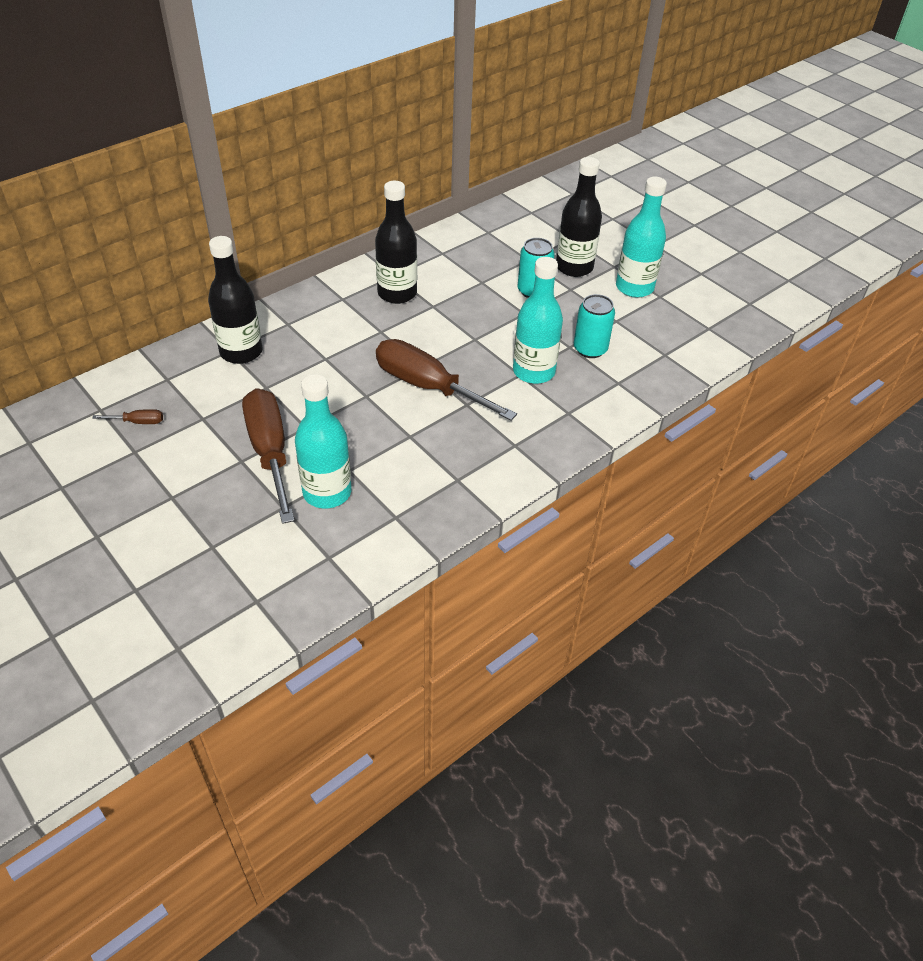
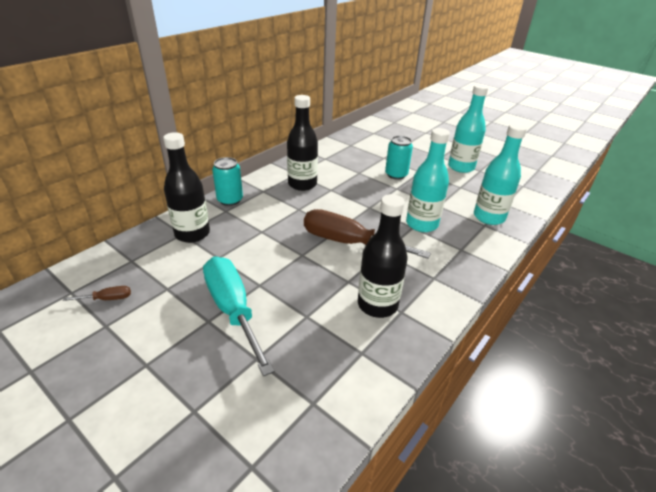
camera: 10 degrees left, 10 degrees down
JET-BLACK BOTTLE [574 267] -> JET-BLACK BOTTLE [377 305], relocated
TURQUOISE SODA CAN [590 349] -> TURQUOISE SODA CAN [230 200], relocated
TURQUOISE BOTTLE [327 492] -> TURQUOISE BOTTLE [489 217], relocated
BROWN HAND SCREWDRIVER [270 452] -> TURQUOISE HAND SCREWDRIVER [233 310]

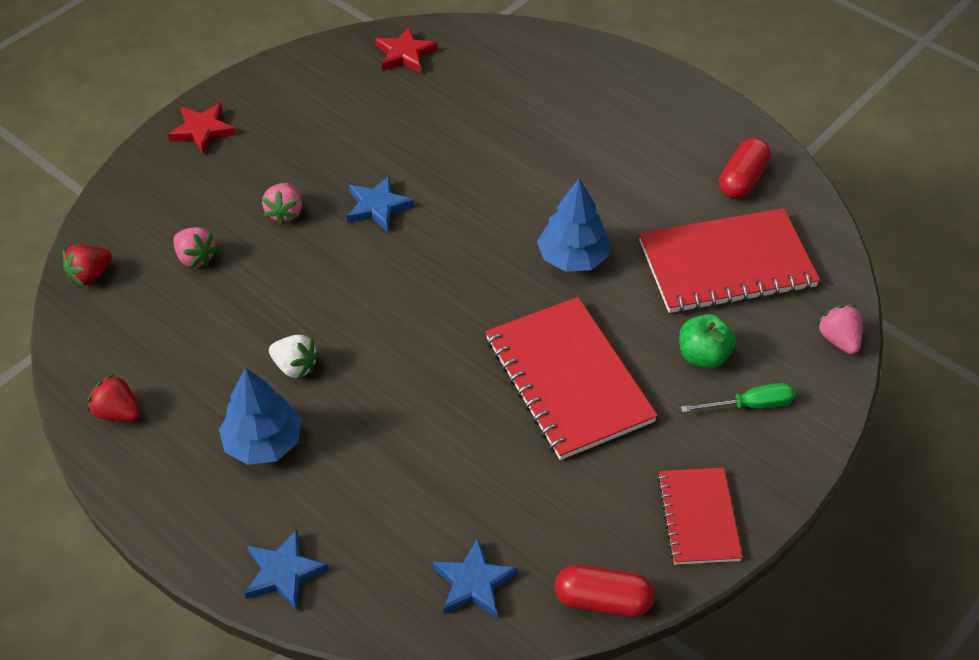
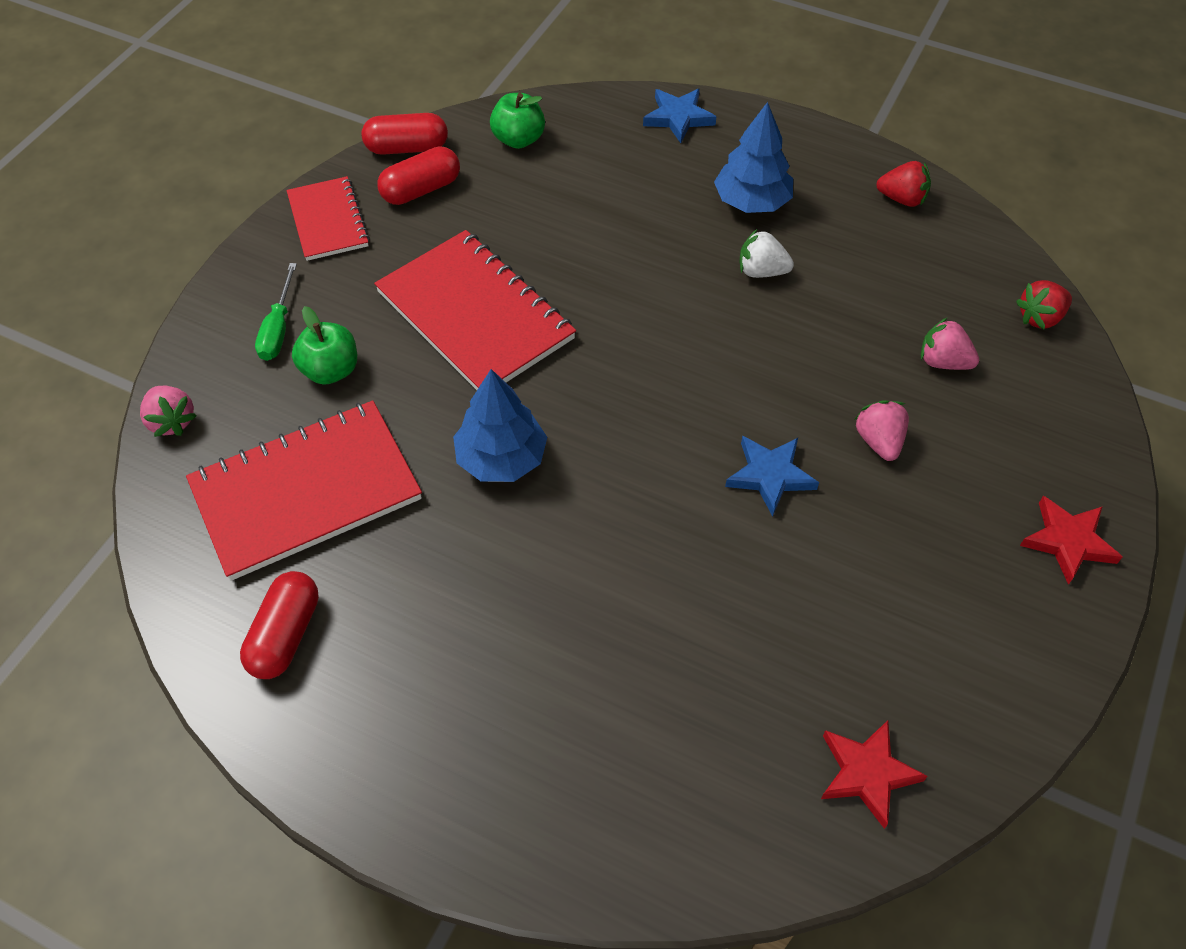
camera: 165 degrees right, 5 degrees up
RED BERRY [90 275] -> RED BERRY [1040 317], 150 degrees counterclockwise
GREEN HAND SCREWDRIVER [750 405] -> GREEN HAND SCREWDRIVER [278 328], 60 degrees counterclockwise
BLUE STAR SHAPE [473 583] -> GREEN APPLE FRUIT [518 139]
none -> RED PILL SHAPE [421 190]

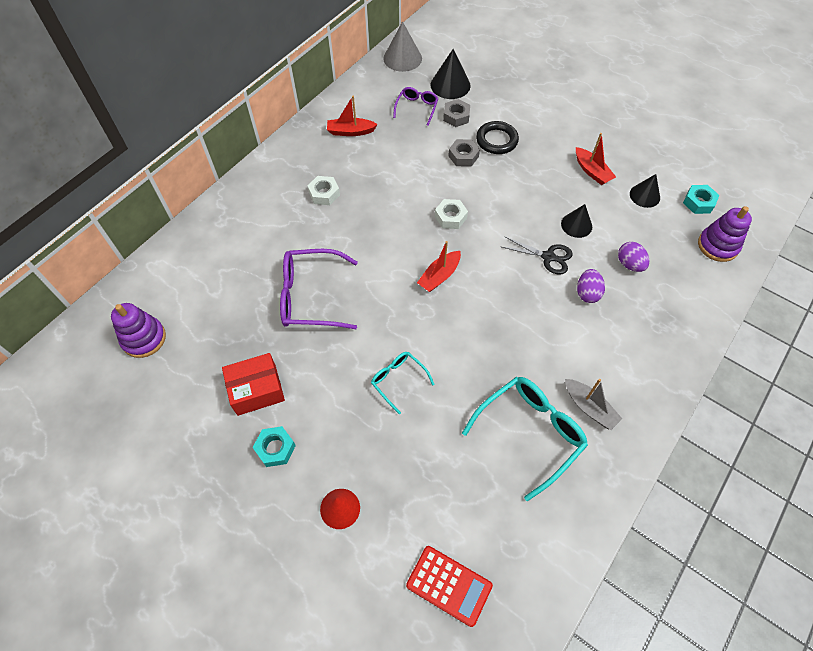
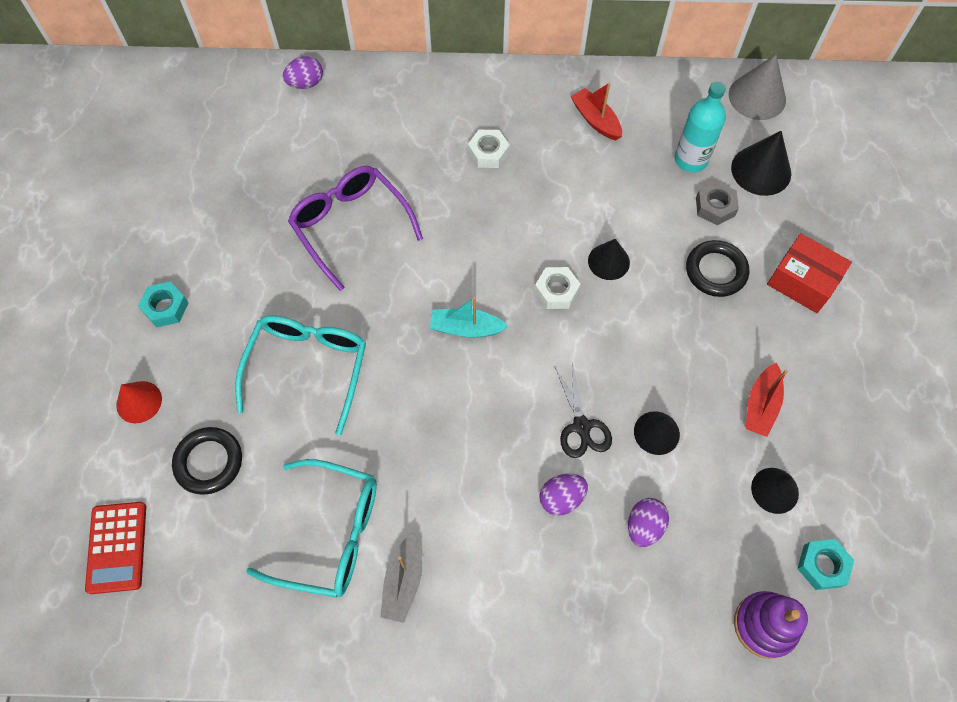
camera: 55 degrees right, 5 degrees up
PURPLE EYEGLASSES [417 108] -> TURQUOISE BOTTLE [691 160]
GRAY HEX NUT [463 156] -> none
RED BOAT [439 276] -> TURQUOISE BOAT [466 328]
PURPLE RING STACKER [144 338] -> none
TURQUOISE EYEGLASSES [398 380] -> TURQUOISE EYEGLASSES [308 367], x1.81
RED PARCEL [256 390] -> RED PARCEL [802 281], relocated
none -> PURPLE EGG SHAPE [306 83]
none -> JET-BLACK CONE [608 261]
none -> JET-BLACK TORUS [209 462]

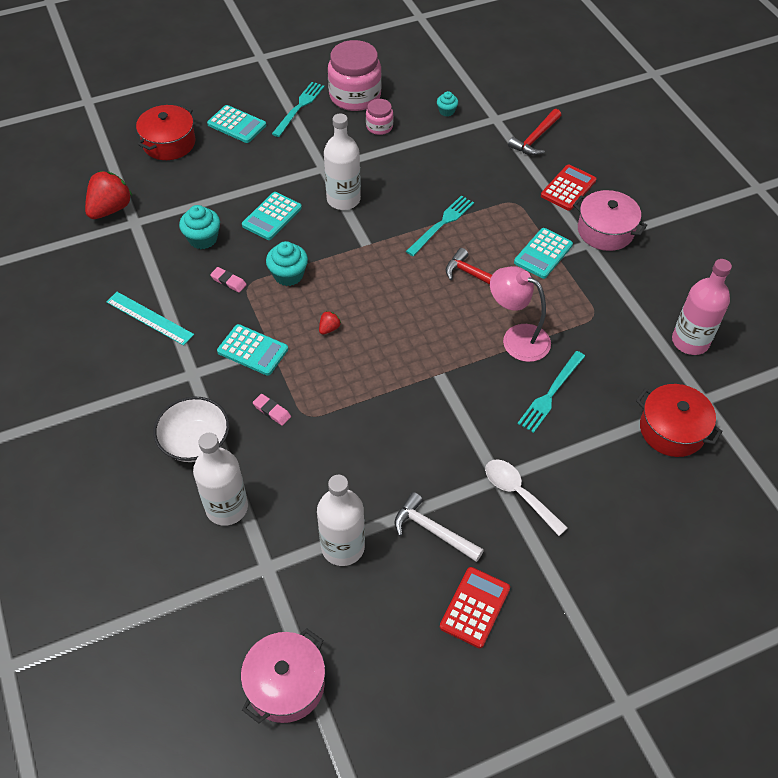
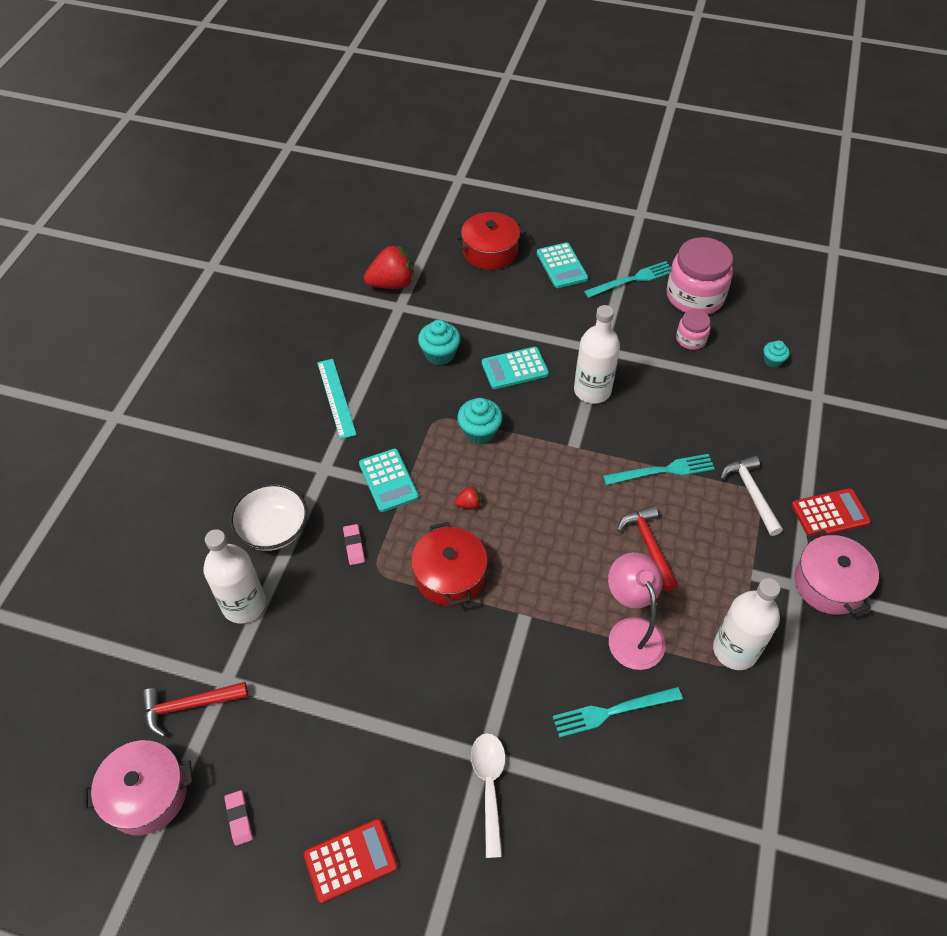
camera: 40 degrees right, 0 degrees up
RED CLAW HAMMER [535 138] -> RED CLAW HAMMER [188 706], relocated
TURQUOISE ADDING MACHINE [543 254] -> none
ROSY BOTTLE [690 341] -> none
ROSY ERASER [228 281] -> ROSY ERASER [239 818], relocated
RED POT [672 430] -> RED POT [450 575], relocated
WHITE BOTTLE [343 547] -> WHITE BOTTLE [735 650], relocated
WHITE CLAW HAMMER [432 530] -> WHITE CLAW HAMMER [751 493], relocated

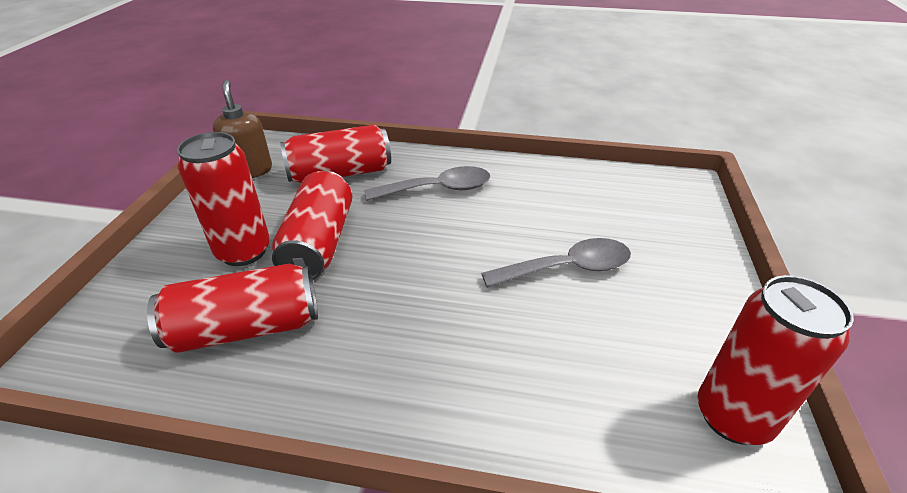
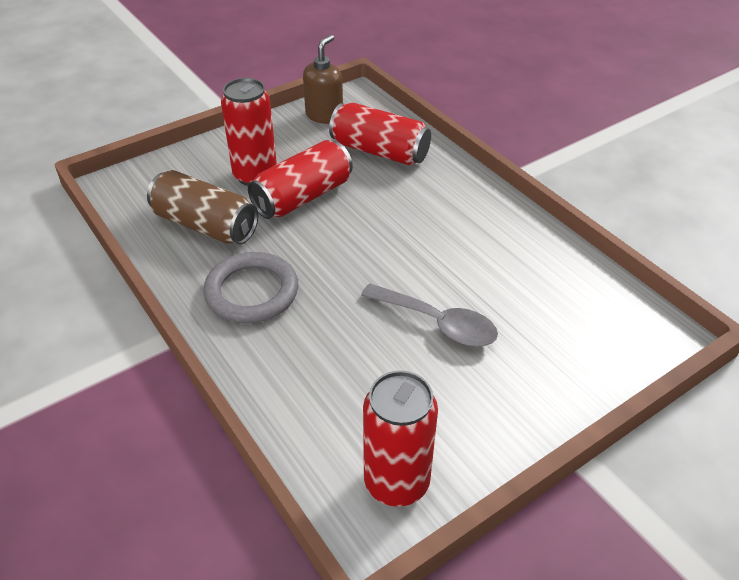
camera: 45 degrees right, 5 degrees up
GRAY SPOON [437 189] -> none
RED SODA CAN [246 328] -> BROWN SODA CAN [205 225]
none -> GRAY TORUS [252 292]

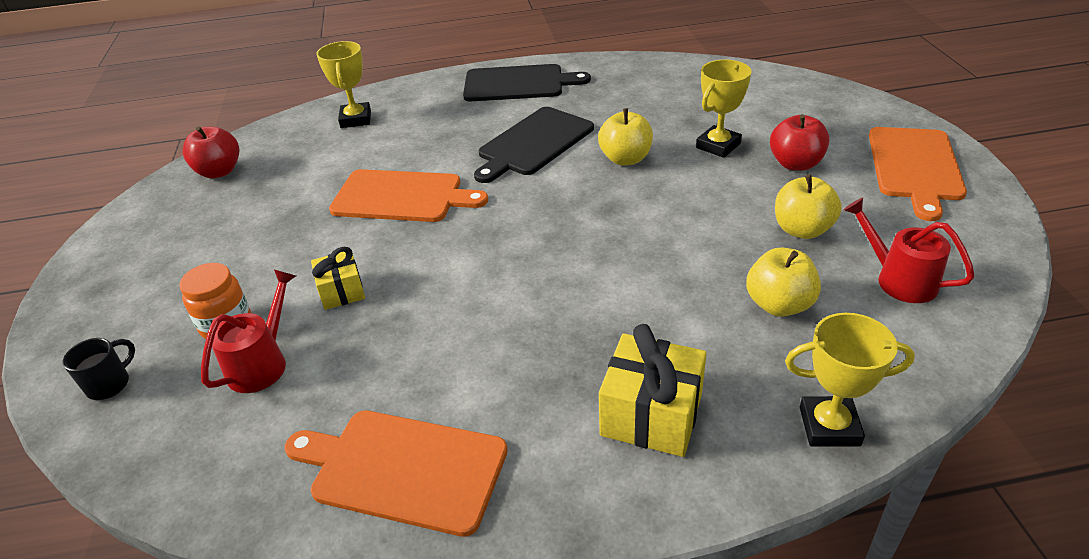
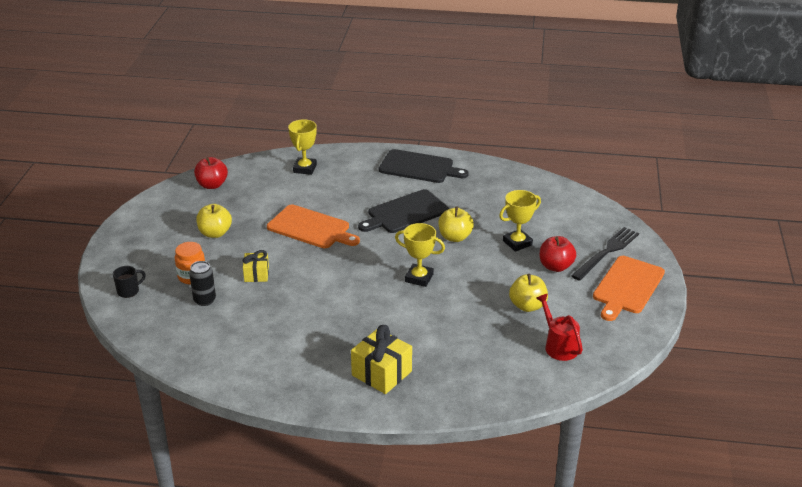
camera: 15 degrees right, 5 degrees down
GOLDEN APPLE FRUIT [779 304] -> GOLDEN APPLE FRUIT [215 233], relocated
RED SPRINKLING CAN [262 362] -> JET-BLACK SODA CAN [204 300]
GOLDEN TROPHY [829 426] -> GOLDEN TROPHY [419 278], relocated
ORANGE CUTTING BOARD [403 469] -> none
none -> JET-BLACK FORK [607 252]

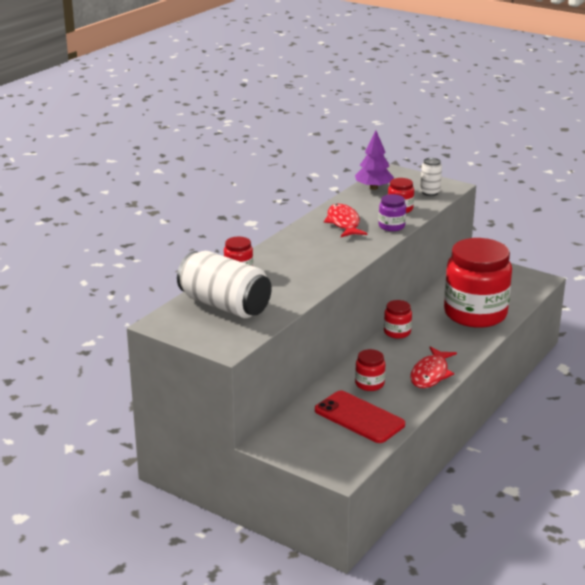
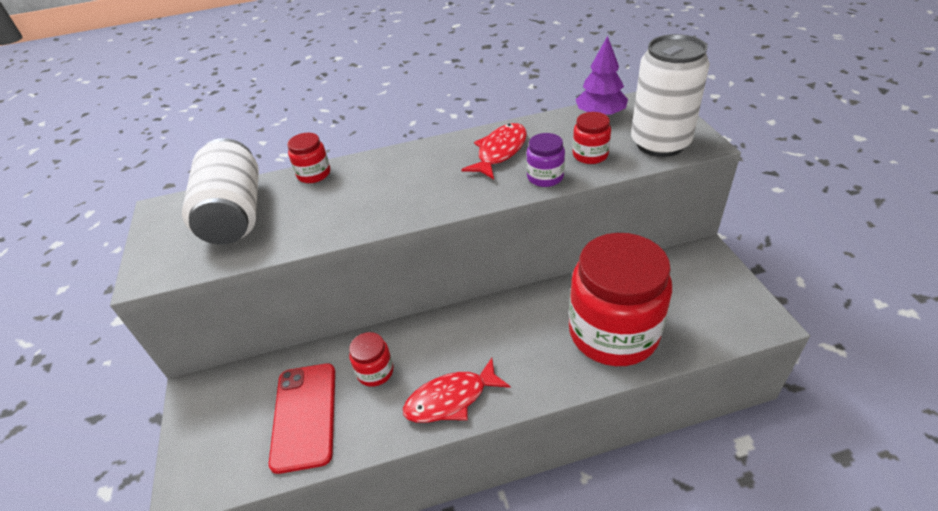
camera: 45 degrees right, 15 degrees up
WHITE SODA CAN [430 192] -> WHITE SODA CAN [660 143], x2.10
RED JAR [397 332] -> none

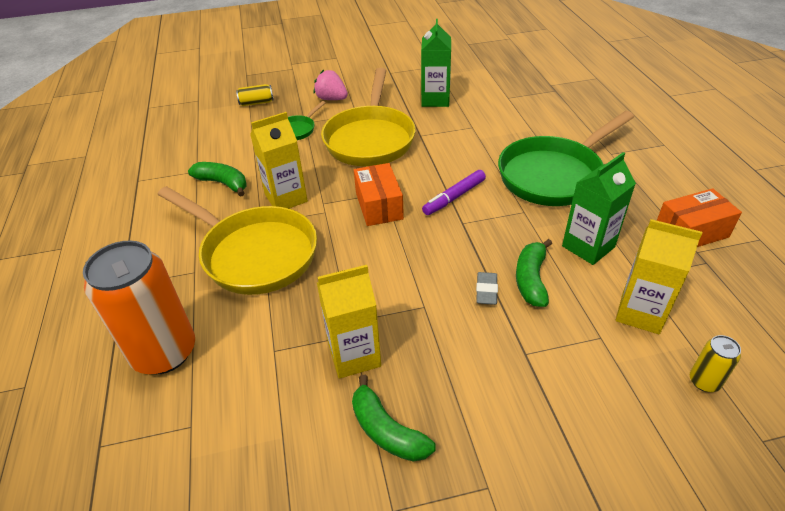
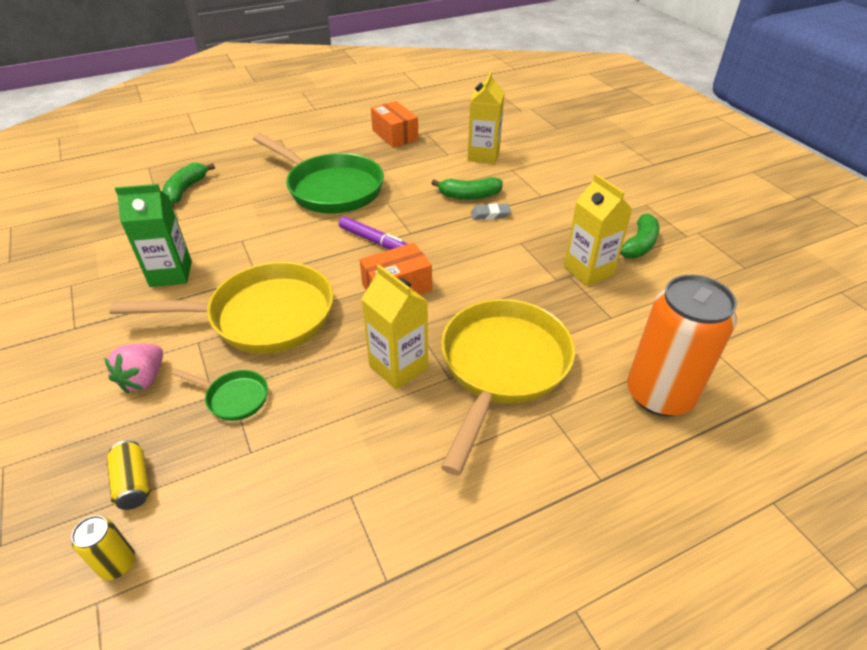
camera: 105 degrees left, 0 degrees up
GREEN CARTON [588 246] -> none
GREEN TOY BANANA [223 183] -> GREEN TOY BANANA [186 189], relocated
GOLDEN SODA CAN [704 381] -> GOLDEN SODA CAN [117 564], relocated

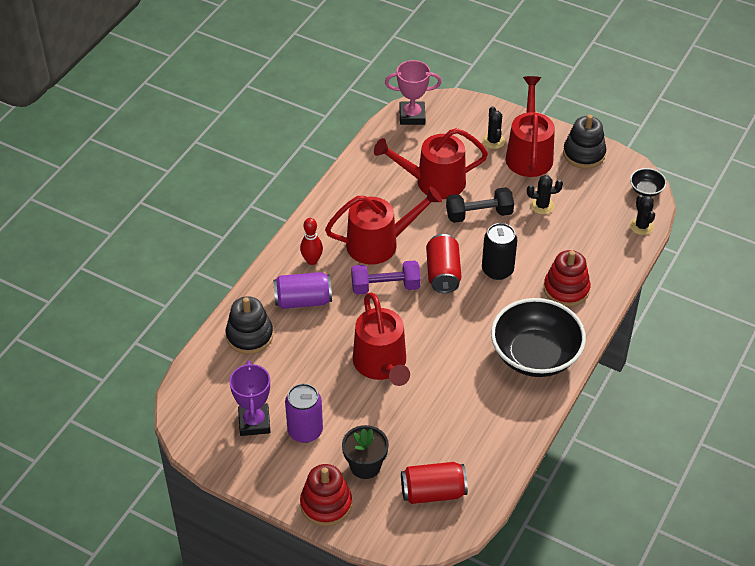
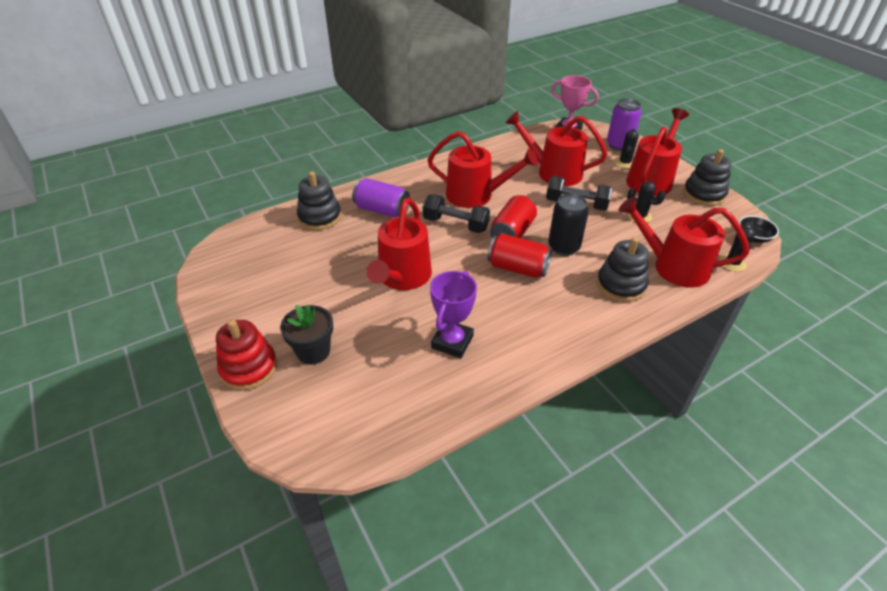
camera: 30 degrees right, 5 degrees down
RED TENPIN [312 260] -> none
RED RING STACKER [566 289] -> JET-BLACK RING STACKER [621 285]
PURPLE HAND WEIGHT [385 286] -> JET-BLACK HAND WEIGHT [455 224]
JET-BLACK DEEP DISH [535 355] -> none
PURPLE TROPHY [254 422] -> PURPLE TROPHY [452 342], relocated
PURPLE SODA CAN [305 431] -> PURPLE SODA CAN [619 145], relocated
RED SODA CAN [433 492] -> RED SODA CAN [518 268], relocated
none -> RED SPRINKLING CAN [673 267]

